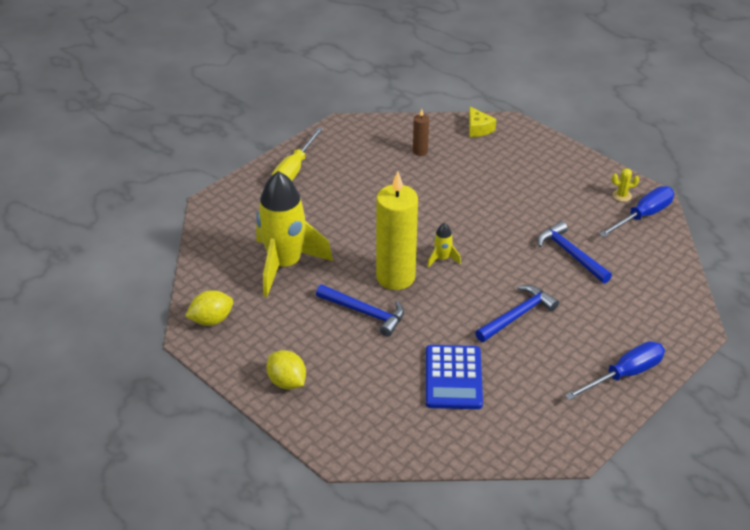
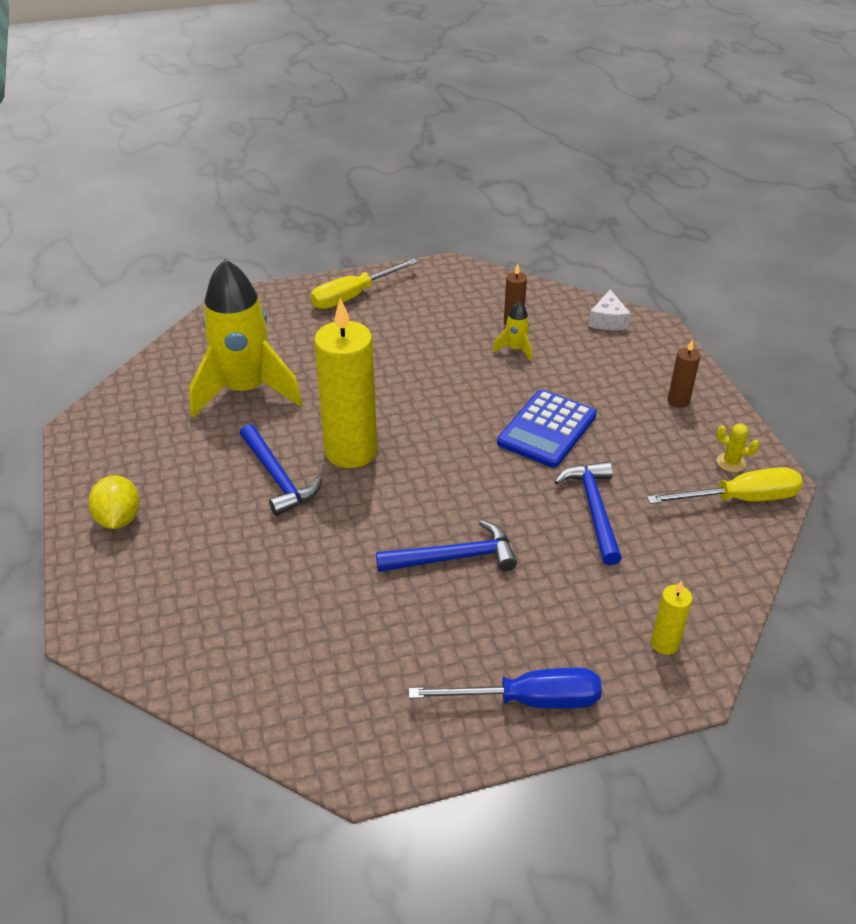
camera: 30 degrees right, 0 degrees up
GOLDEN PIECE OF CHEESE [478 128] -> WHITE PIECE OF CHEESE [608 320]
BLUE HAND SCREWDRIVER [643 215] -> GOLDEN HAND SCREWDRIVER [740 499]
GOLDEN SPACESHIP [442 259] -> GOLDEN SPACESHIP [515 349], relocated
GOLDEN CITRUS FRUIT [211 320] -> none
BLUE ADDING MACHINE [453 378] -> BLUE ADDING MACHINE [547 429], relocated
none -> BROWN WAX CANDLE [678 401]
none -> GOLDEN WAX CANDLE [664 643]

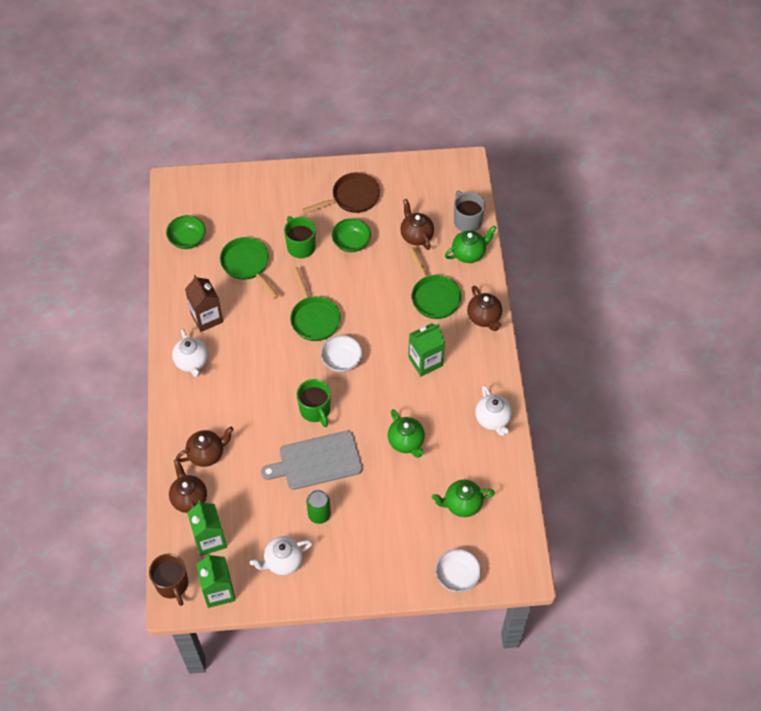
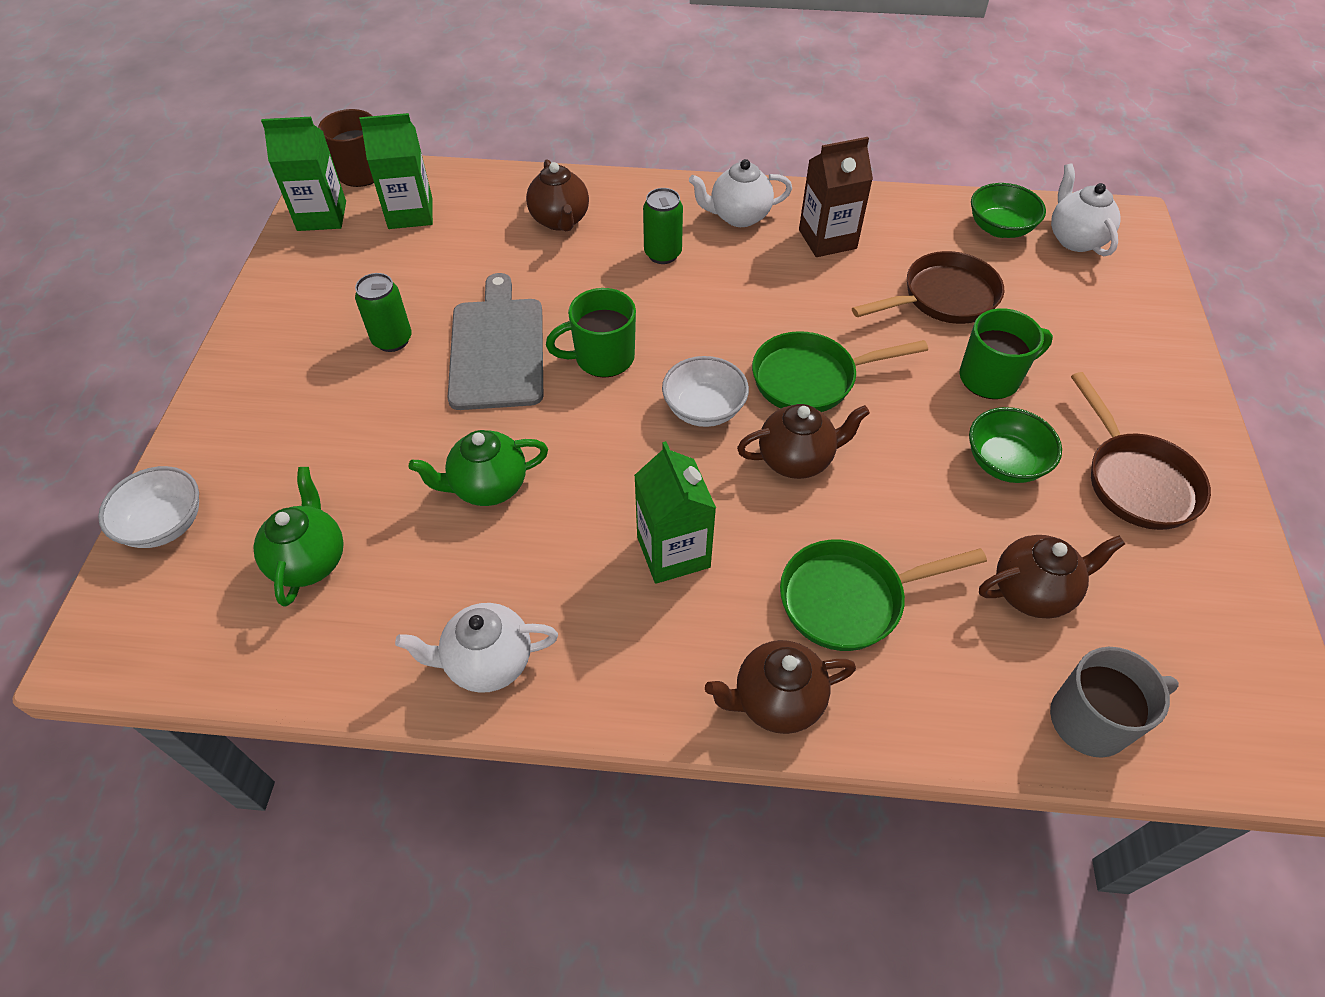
camera: 100 degrees right, 5 degrees down
GREEN TEA POT [469 254] -> none
GREEN PAN [247 265] -> BROWN PAN [943 298]
BROWN TEA POT [189 499] -> BROWN TEA POT [796 459], relocated
WHITE TEA POT [283 561] -> WHITE TEA POT [1075 239], relocated
none -> GREEN SODA CAN [663 254]

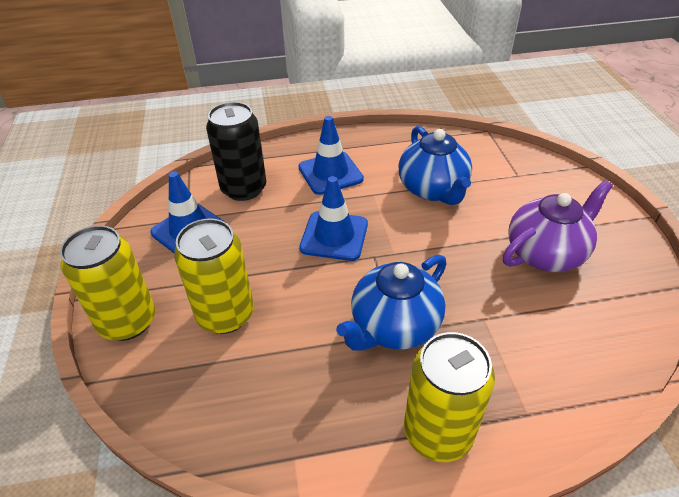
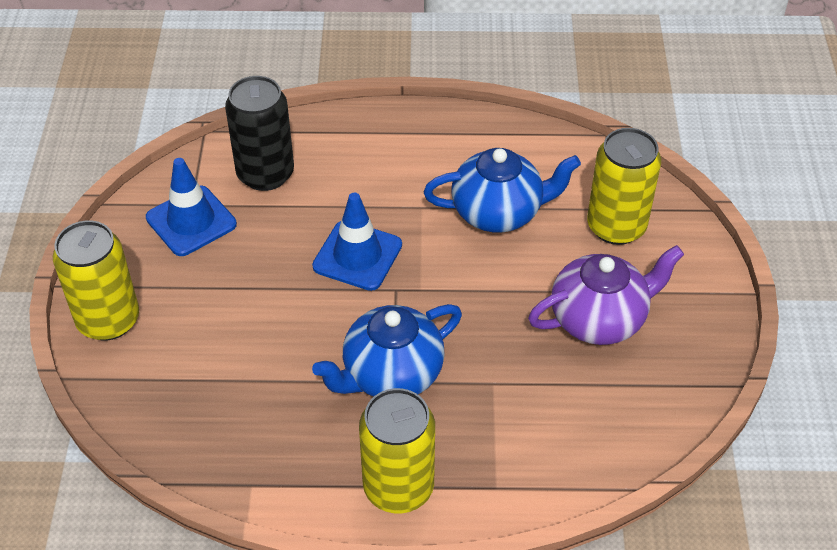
camera: 10 degrees right, 5 degrees up
BLUE ROAD CONE [330 173] -> none
BLUE TEA POT [433 189] -> BLUE TEA POT [498 212], 90 degrees counterclockwise
GOLDEN SODA CAN [225 315] -> GOLDEN SODA CAN [616 227], relocated

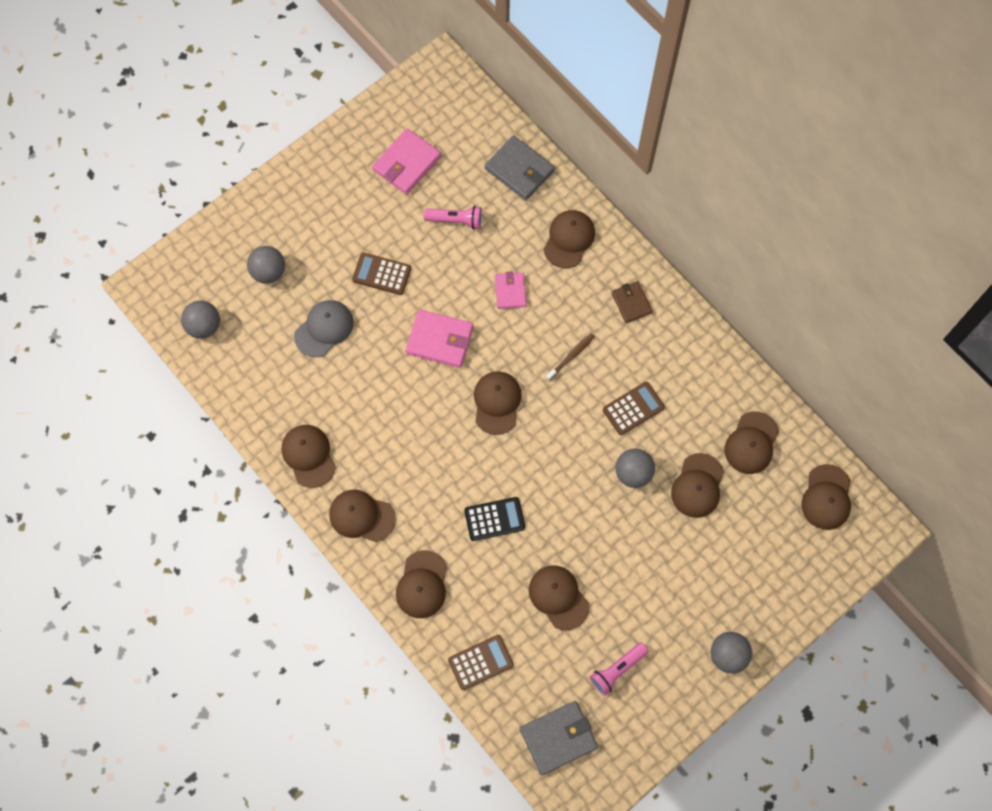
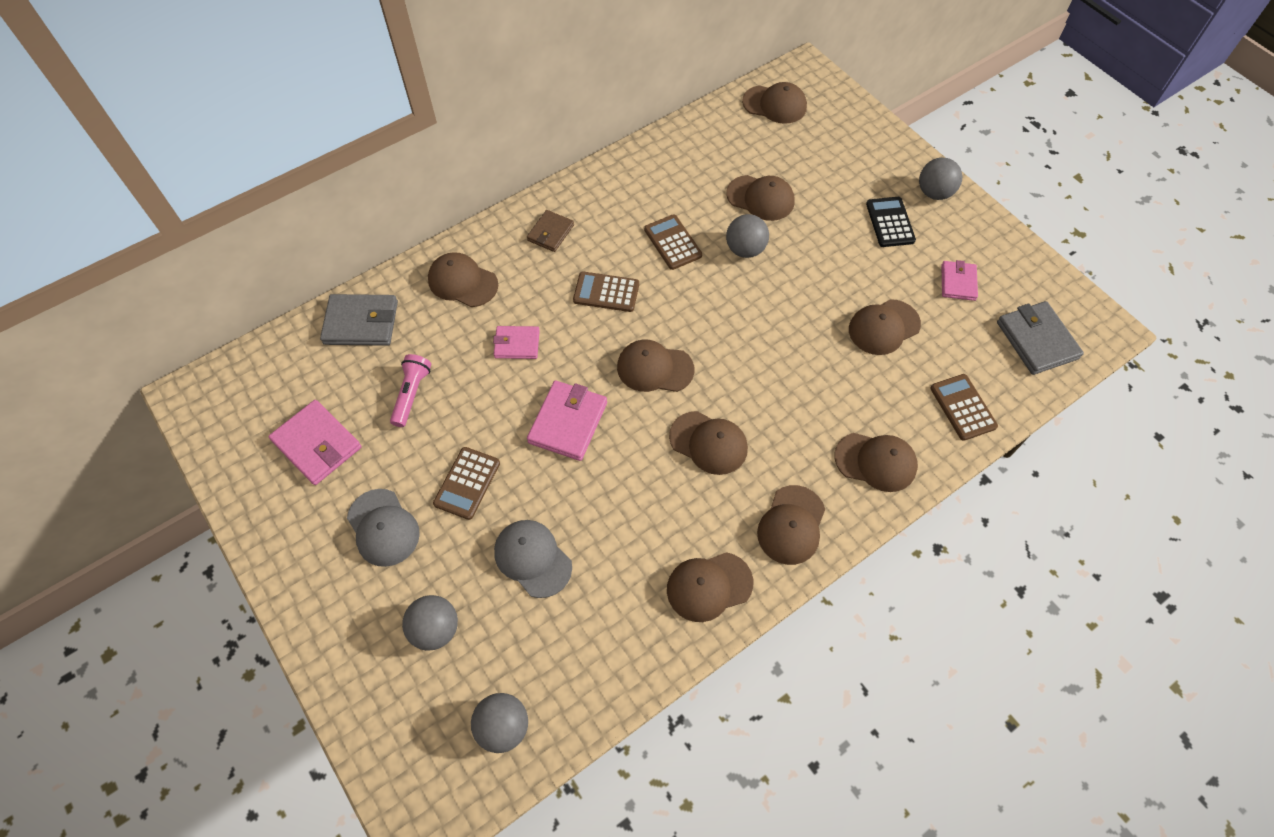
camera: 85 degrees left, 10 degrees down
GRAY WALLET [519 170] -> GRAY WALLET [361 323], 45 degrees clockwise
BROWN WALLET [631 303] -> BROWN WALLET [550 233], 45 degrees counterclockwise
BROWN DENTAL BRUSH [571 356] -> BROWN ADDING MACHINE [606 292]
BROWN CAP [751 443] -> BROWN CAP [708 443], relocated
JET-BLACK ADDING MACHINE [494 519] -> JET-BLACK ADDING MACHINE [890 222], relocated
ROSY TORCH [617 670] -> ROSY WALLET [958 282]
none -> GRAY CAP [383 528]

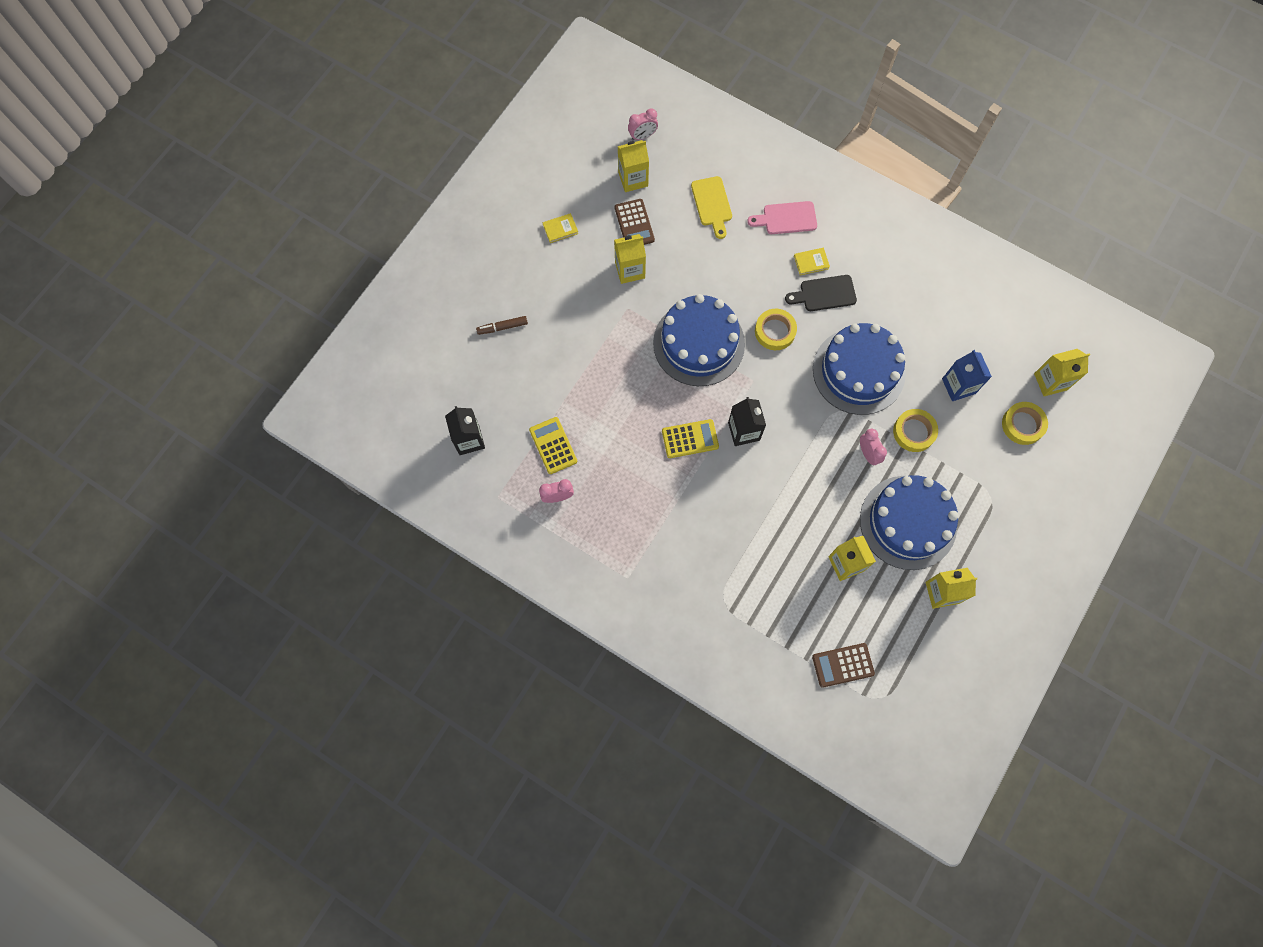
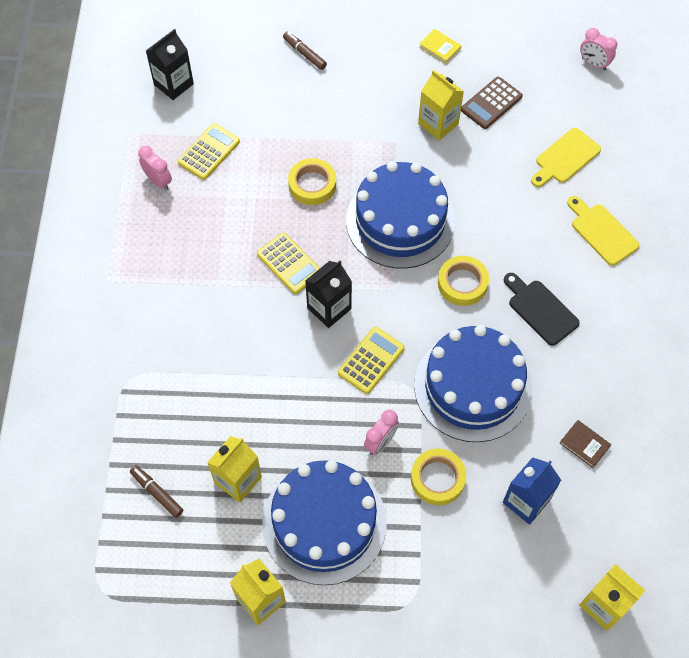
camera: 60 degrees right, 10 degrees down
GOLDEN CARTON [633 179] -> none
ROSY CUTTING BOARD [786 218] -> GOLDEN CUTTING BOARD [602 232]
GOLDEN HARDCOVER [811 262] -> none
GOLDEN TAPE [1022 425] -> GOLDEN TAPE [312 185], relocated
BROWN ADDING MACHINE [843 665] -> none
none -> GOLDEN ADDING MACHINE [371 360]
none -> BROWN HARDCOVER [584 444]
none -> BROWN FELT PEN [157 493]

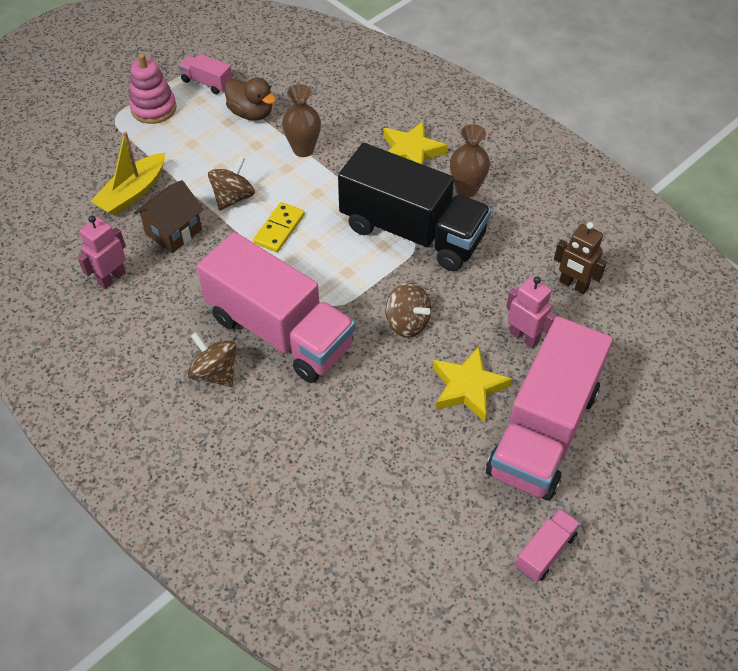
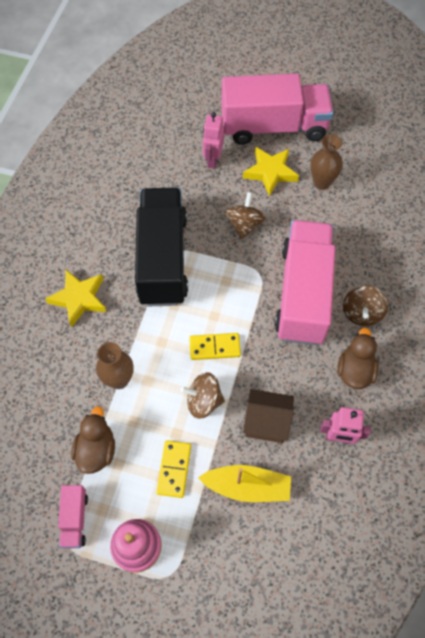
camera: 120 degrees left, 10 degrees up
BROWN VASE [466 189] -> BROWN VASE [322 182], relocated
BROWN ROBOT FIGURE [573 285] -> none
ROSY TOY TRUCK [545 551] -> none
none -> BROWN DUCK [354 370]
none -> GOLDEN DOMINO PIECE [174 469]

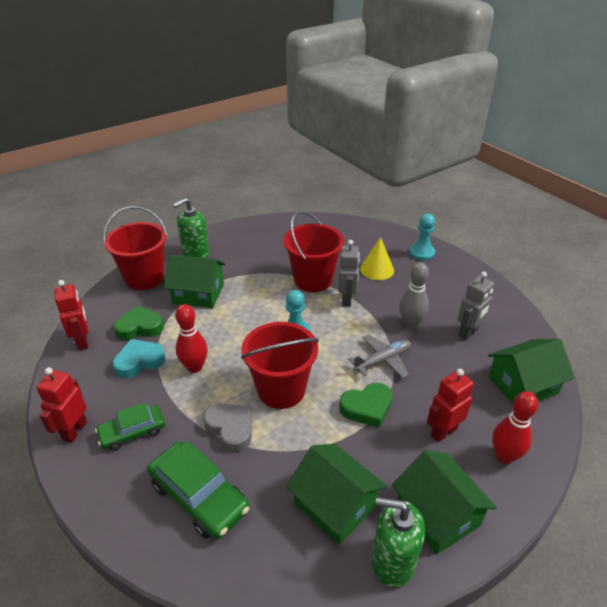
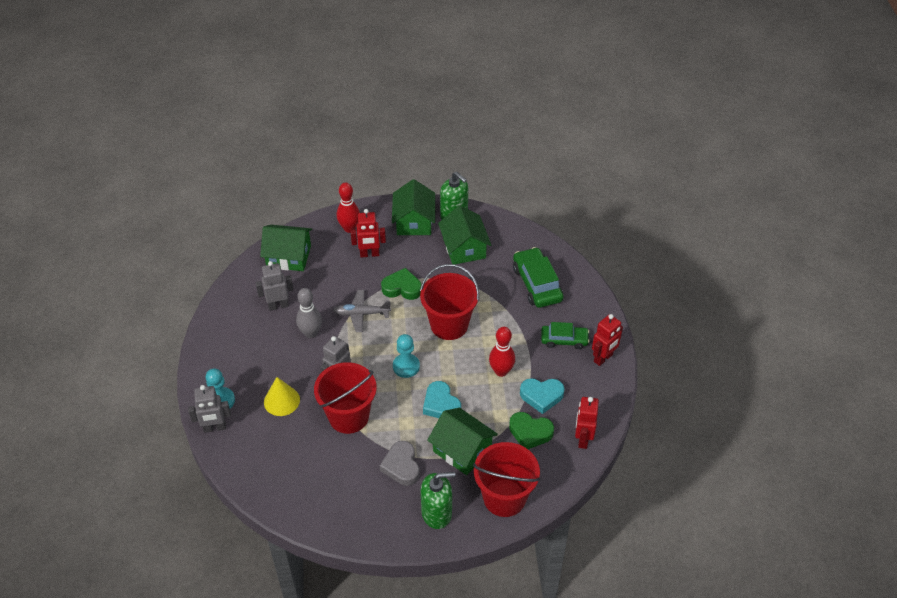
camera: 150 degrees left, 10 degrees up
GRAY HEART [231 429] -> GRAY HEART [401 466], relocated
none -> TURQUOISE HEART [441 404]
none -> GRAY ROBOT FIGURE [215 428]

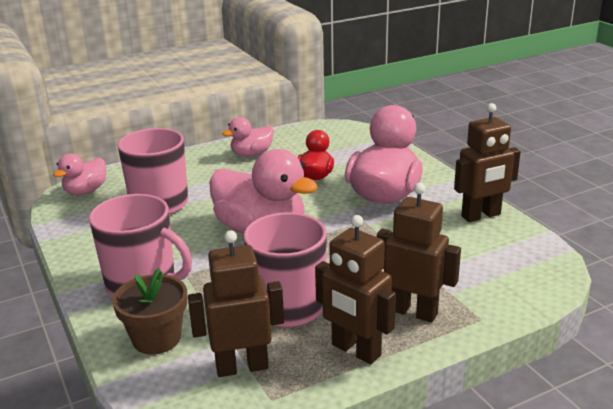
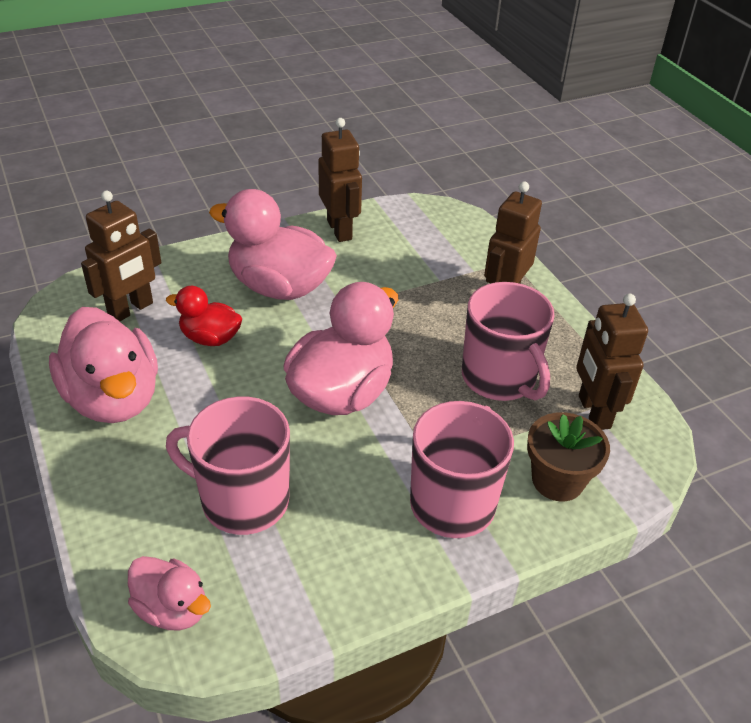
camera: 90 degrees left, 15 degrees up
ROSY DUCK [251 154] -> ROSY DUCK [113 398], x1.84
BROWN ROBOT FIGURE [355 350] -> BROWN ROBOT FIGURE [131 309], relocated

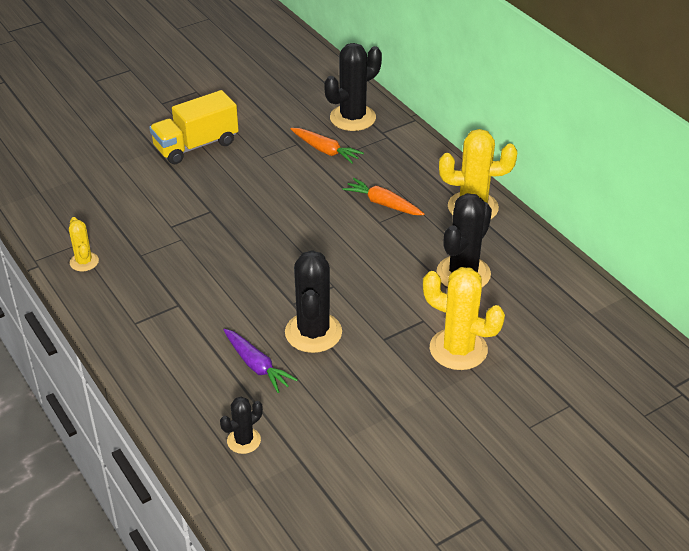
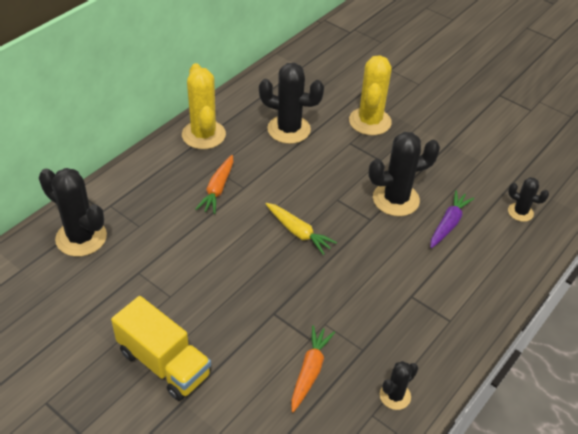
camera: 110 degrees left, 5 degrees up
ORANGE TOY CARROT [325 150] -> ORANGE TOY CARROT [310 371], relocated
GOLDEN PRICKLY PLANT [84 262] -> JET-BLACK PRICKLY PLANT [395 396]
none -> GOLDEN TOY CARROT [298 232]

